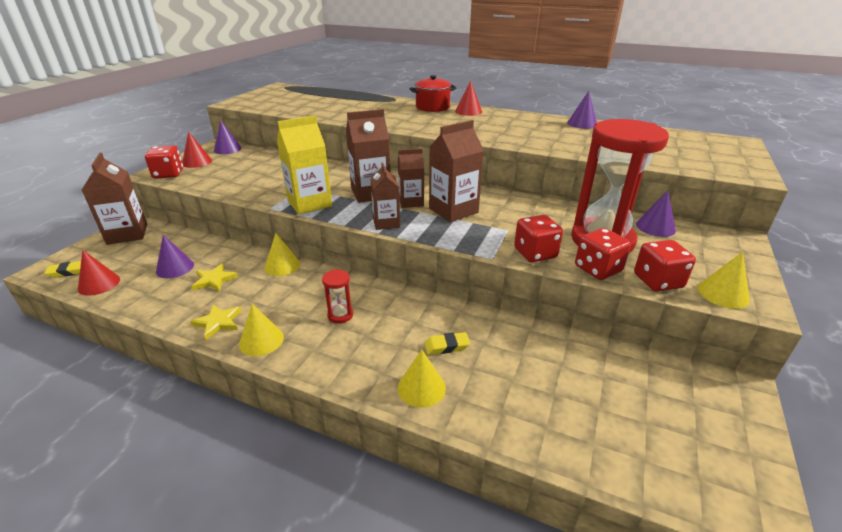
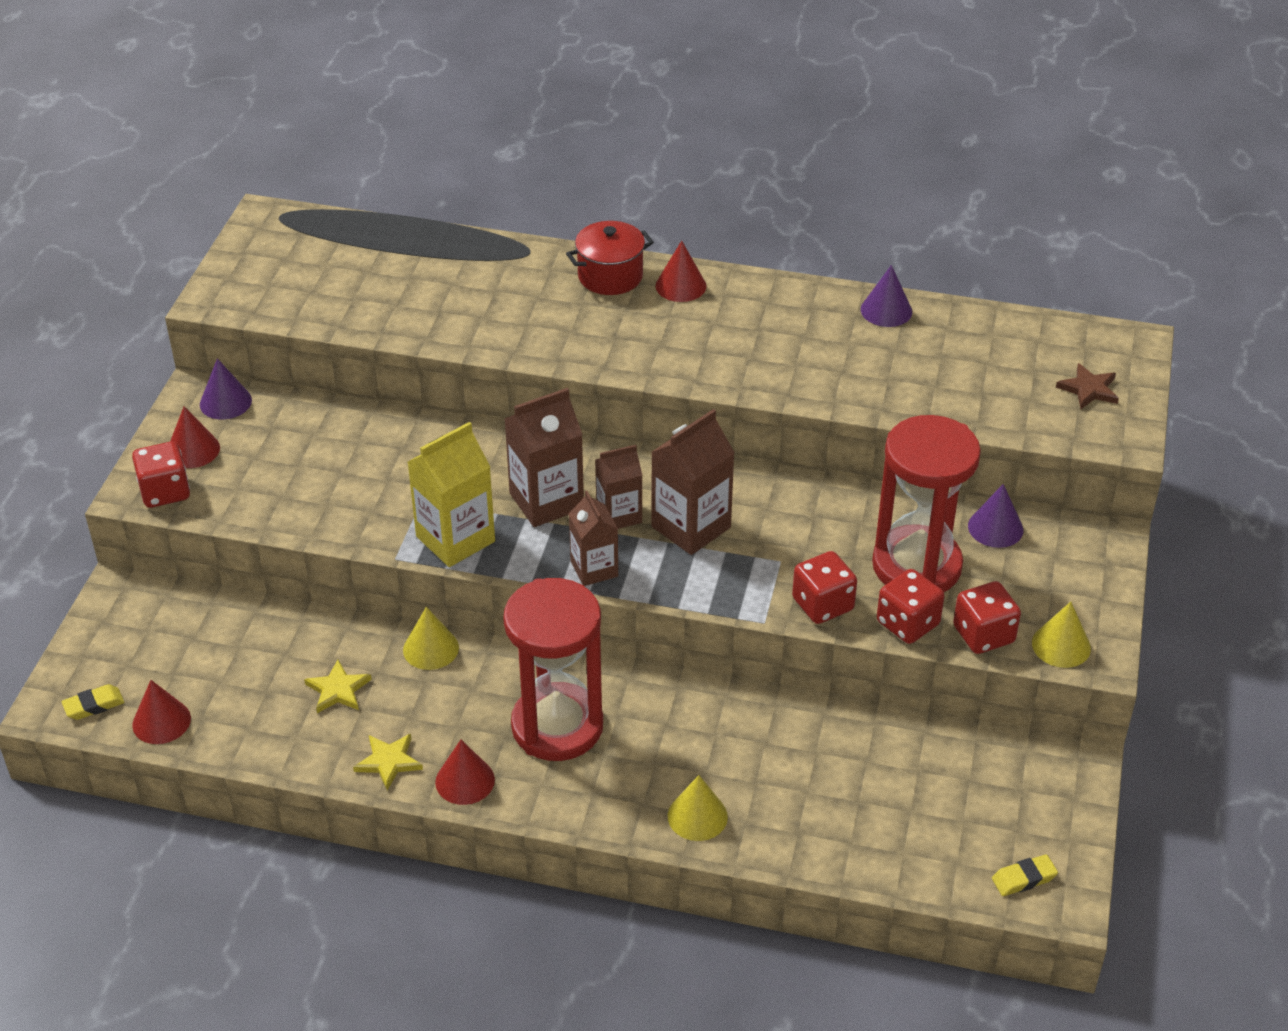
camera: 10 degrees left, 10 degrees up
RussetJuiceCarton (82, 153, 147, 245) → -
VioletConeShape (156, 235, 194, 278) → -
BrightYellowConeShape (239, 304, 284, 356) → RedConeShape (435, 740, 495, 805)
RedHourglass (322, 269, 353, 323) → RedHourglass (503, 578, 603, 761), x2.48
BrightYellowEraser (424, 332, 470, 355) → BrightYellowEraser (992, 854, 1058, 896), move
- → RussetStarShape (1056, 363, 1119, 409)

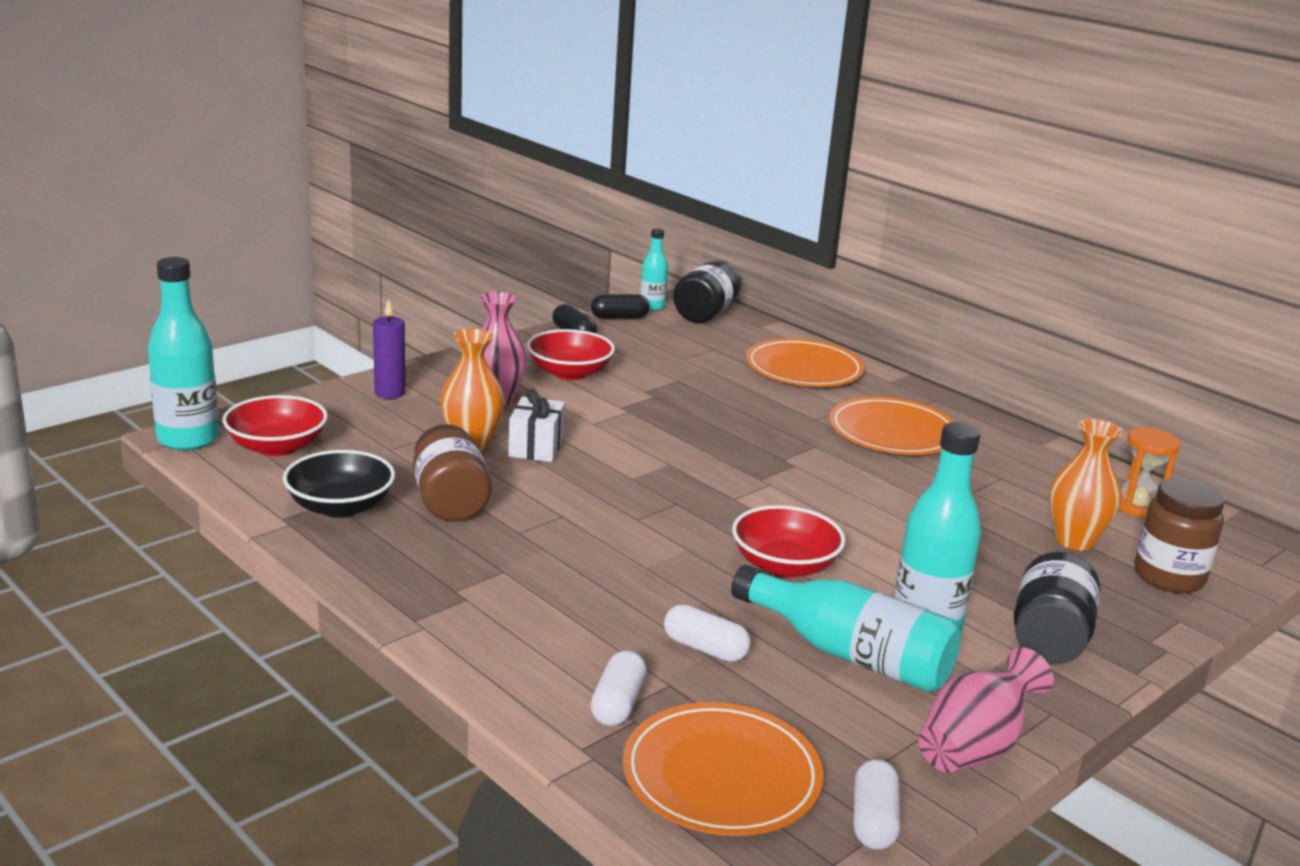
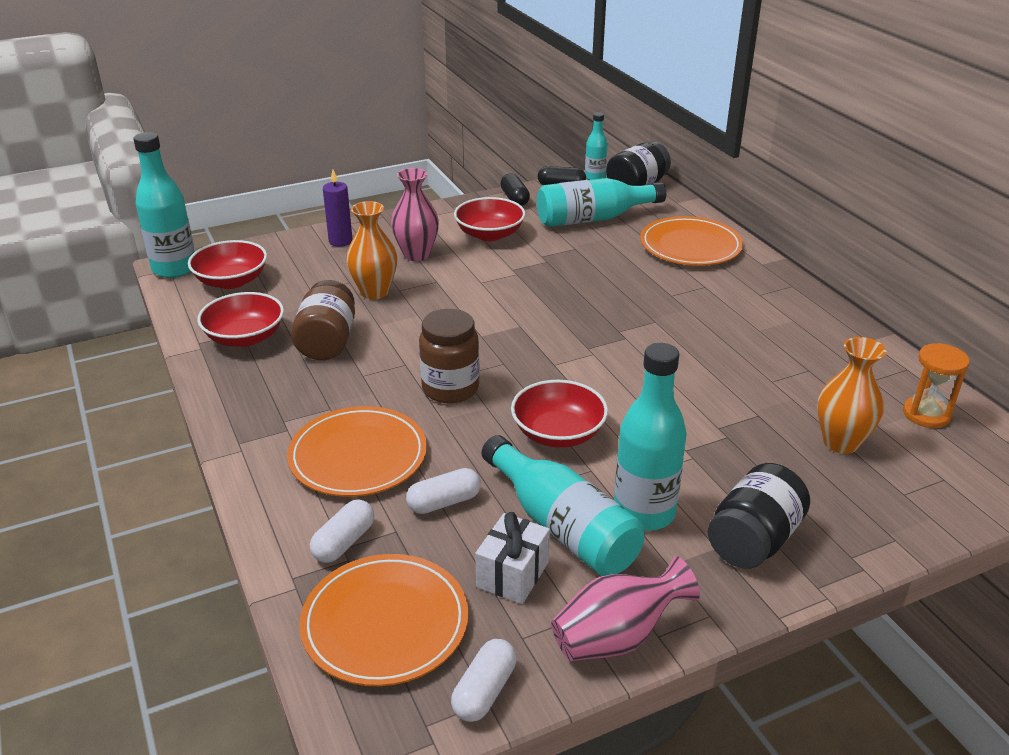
camera: 20 degrees right, 10 degrees up
JetBlackServingBowl (283, 450, 395, 518) → RedServingBowl (197, 292, 284, 347)
WhiteGift (508, 389, 565, 462) → WhiteGift (475, 512, 550, 604), move
WhitePillShape (664, 605, 751, 662) → WhitePillShape (406, 468, 481, 514), 75 degrees counterclockwise
OrangePlate (829, 397, 955, 455) → OrangePlate (287, 406, 427, 497), move
RussetPreserveJar (1134, 478, 1225, 593) → RussetPreserveJar (419, 309, 480, 404), move
- → TurquoiseFlask (537, 178, 666, 227)

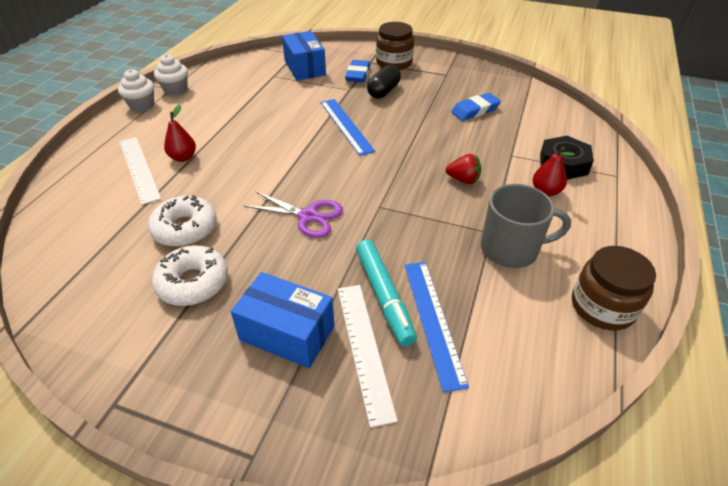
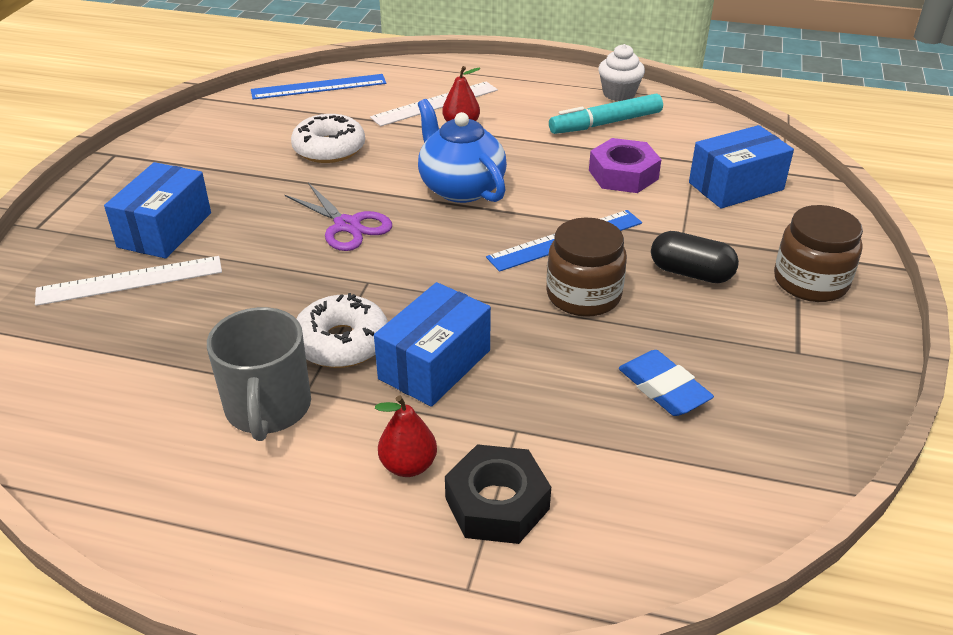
camera: 85 degrees right, 5 degrees down
WhiteMuffin (118, 69, 154, 112) → -
WhiteDonut (152, 245, 228, 306) → WhiteDonut (296, 293, 388, 368), move
VioletScissors (244, 191, 343, 238) → VioletScissors (285, 183, 392, 251), 60 degrees counterclockwise
BlueEraser (345, 60, 370, 83) → -
TurquoiseFeltPen (356, 240, 417, 347) → TurquoiseFeltPen (549, 94, 663, 134), move
BlueRuler (404, 262, 469, 392) → BlueRuler (251, 74, 386, 100), move
RedBerry (446, 154, 481, 184) → BluePackage (374, 282, 491, 407)
RussetPreserveJar (572, 246, 656, 330) → RussetPreserveJar (546, 217, 627, 317), move
- → BlueTeapot (418, 99, 507, 203)
- → VioletHexNut (589, 138, 662, 193)

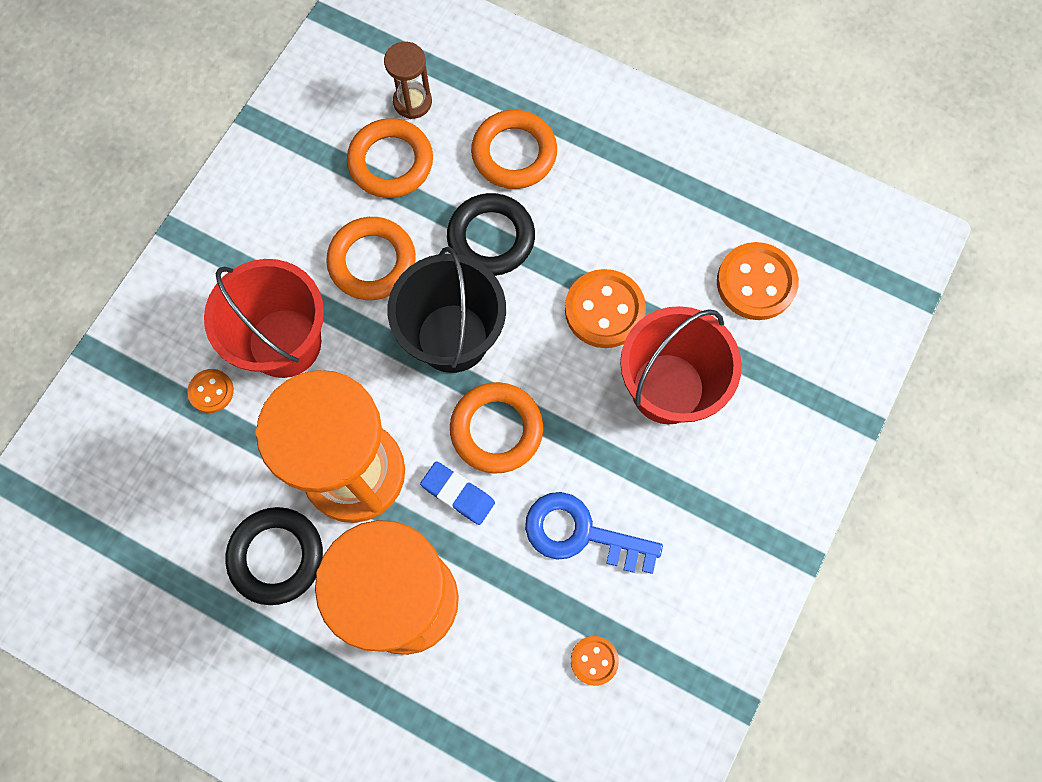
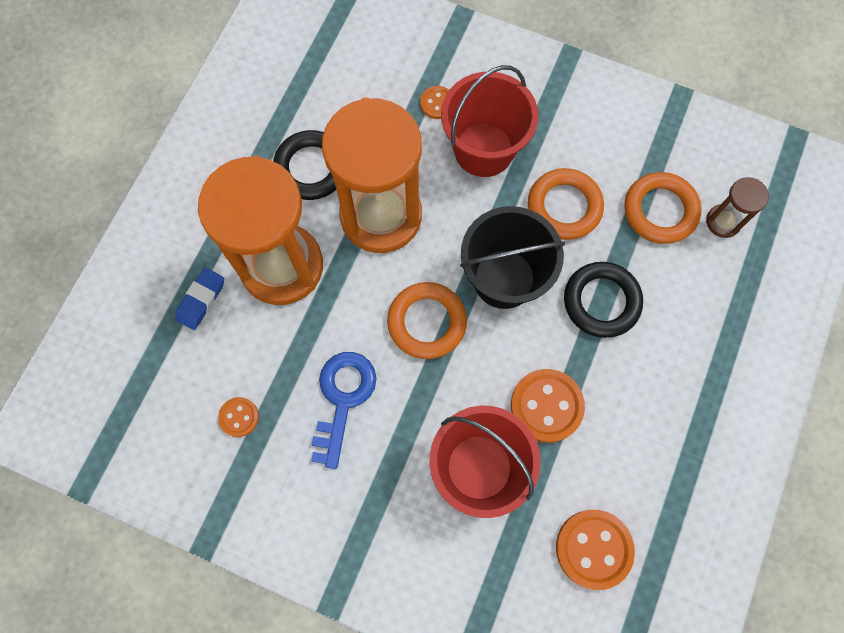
camera: 85 degrees right, 0 degrees up
BlueEraser (420, 461, 495, 525) → BlueEraser (175, 268, 224, 330), move
OrangeHoop (471, 110, 557, 189) → -

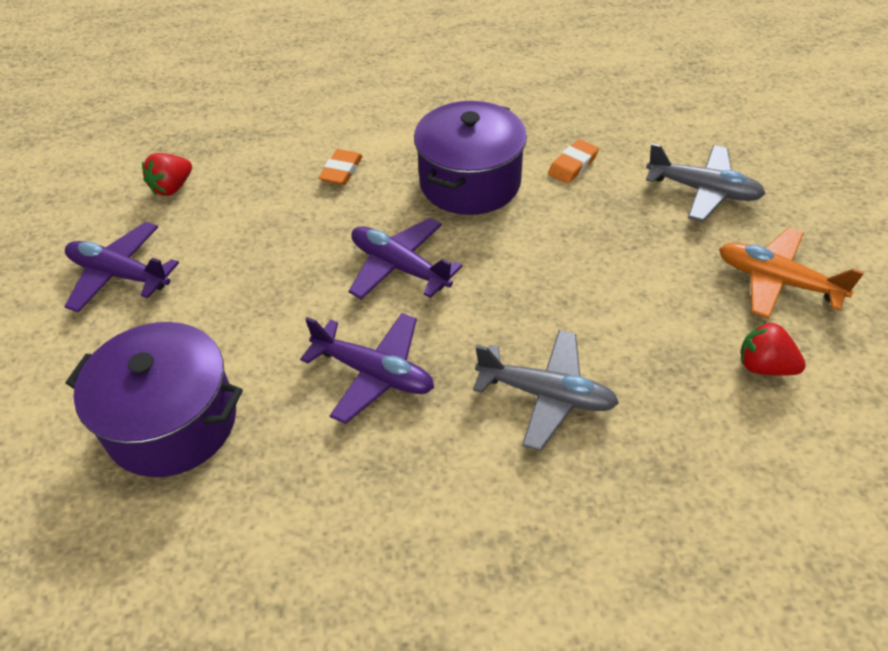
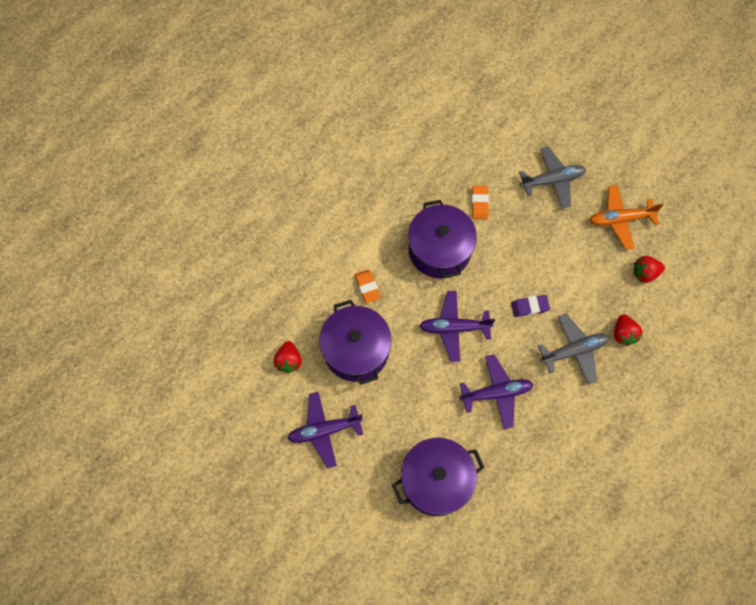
camera: 40 degrees left, 20 degrees up
- → VioletCookingPot (319, 300, 391, 385)
- → VioletEraser (511, 295, 550, 317)
- → RedBerry (614, 314, 642, 346)

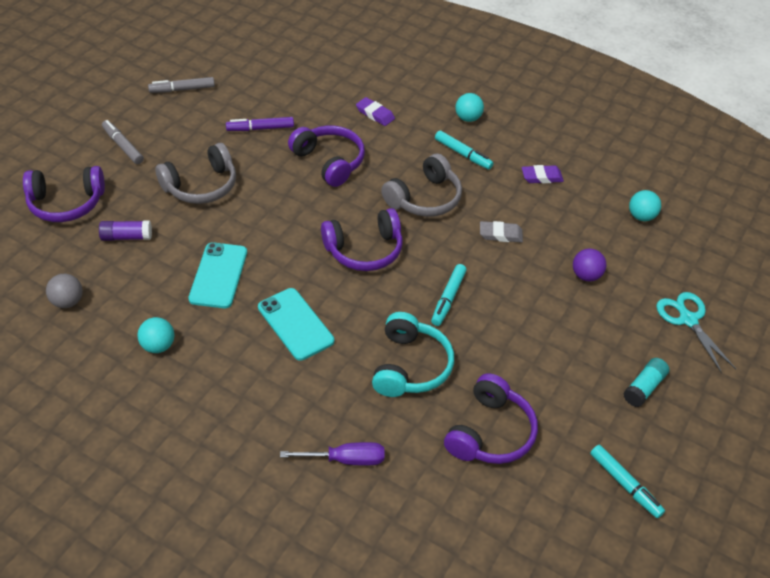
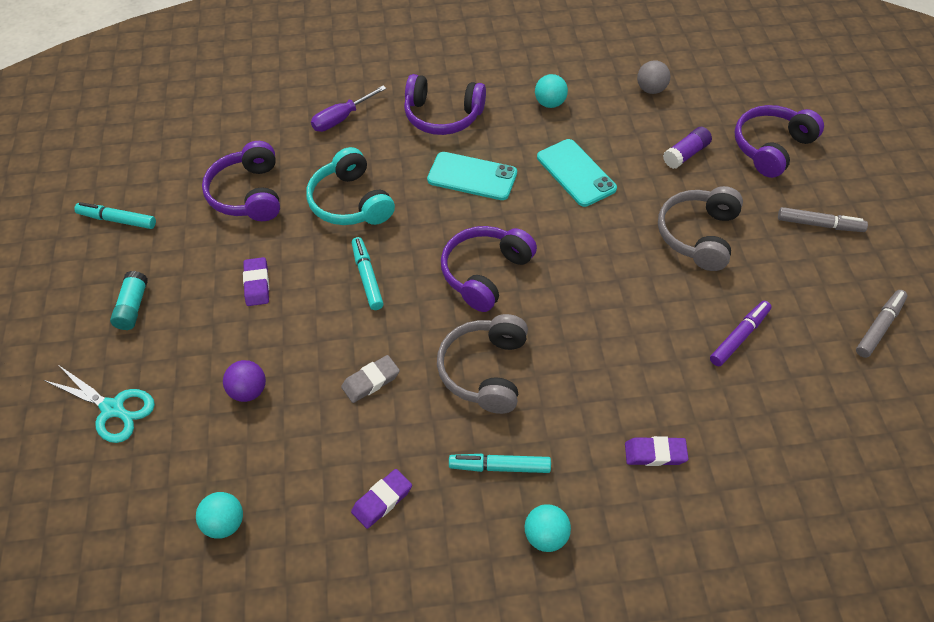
camera: 145 degrees right, 5 degrees up
VioletHeadphones (288, 126, 365, 187) → VioletHeadphones (404, 74, 486, 135), move
- → VioletEraser (243, 257, 269, 306)

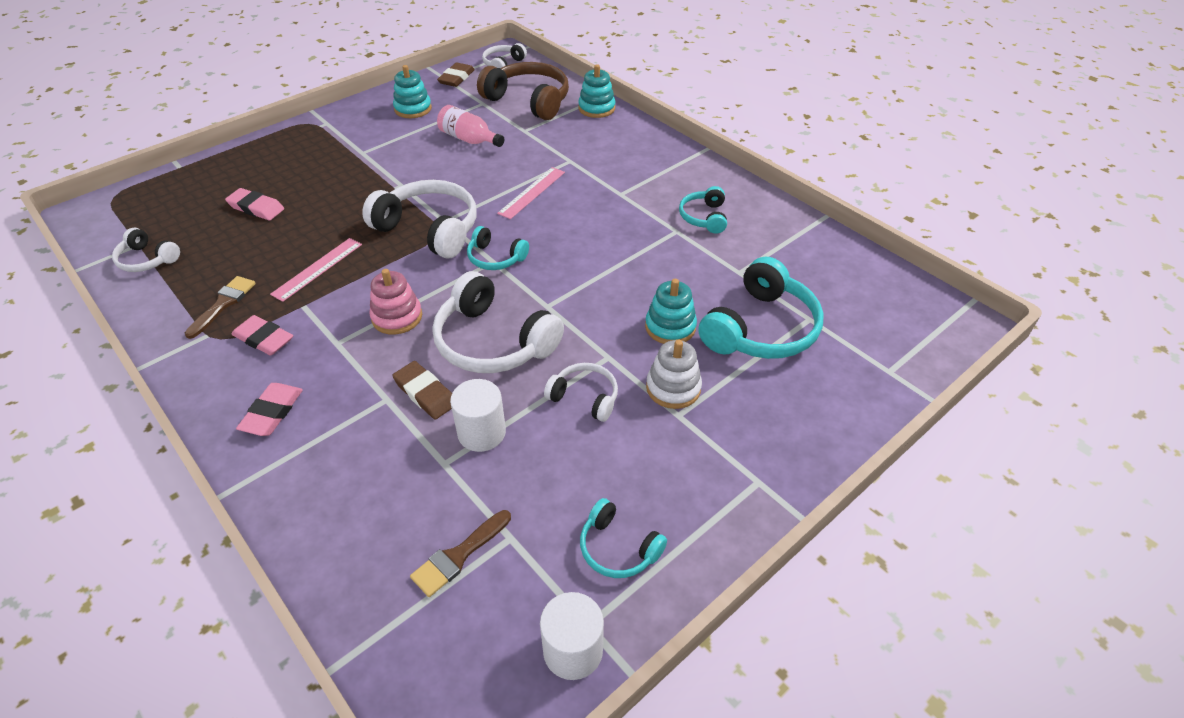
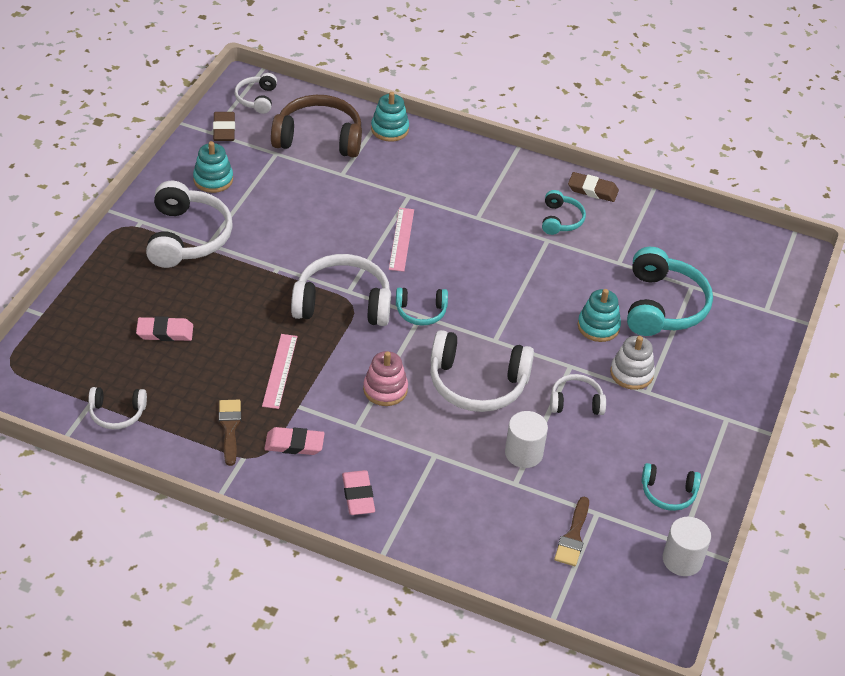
camera: 30 degrees left, 0 degrees up
RussetEraser (392, 361, 452, 419) → RussetEraser (568, 172, 619, 202), move
RosePinkFlask (437, 105, 504, 147) → -
TurquoiseHeadphones (679, 186, 727, 234) → TurquoiseHeadphones (542, 190, 586, 235), 150 degrees counterclockwise
- → WhiteHeadphones (146, 181, 233, 268)

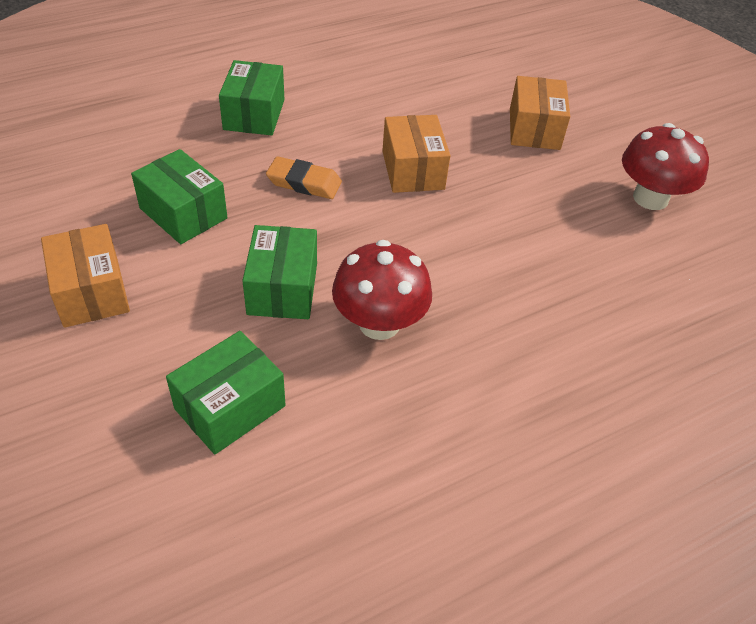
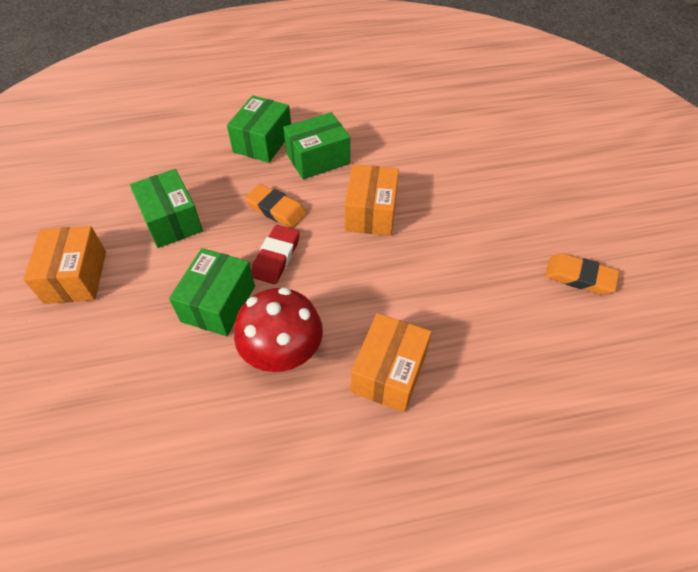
camera: 20 degrees right, 5 degrees up
GreenPackage (166, 331, 285, 455) → GreenPackage (283, 112, 350, 179), move
OrangePackage (510, 76, 570, 150) → OrangePackage (351, 313, 432, 412), move
RedFungus (622, 123, 709, 210) → OrangeEraser (545, 253, 619, 295)
- → RedEraser (252, 225, 300, 284)

